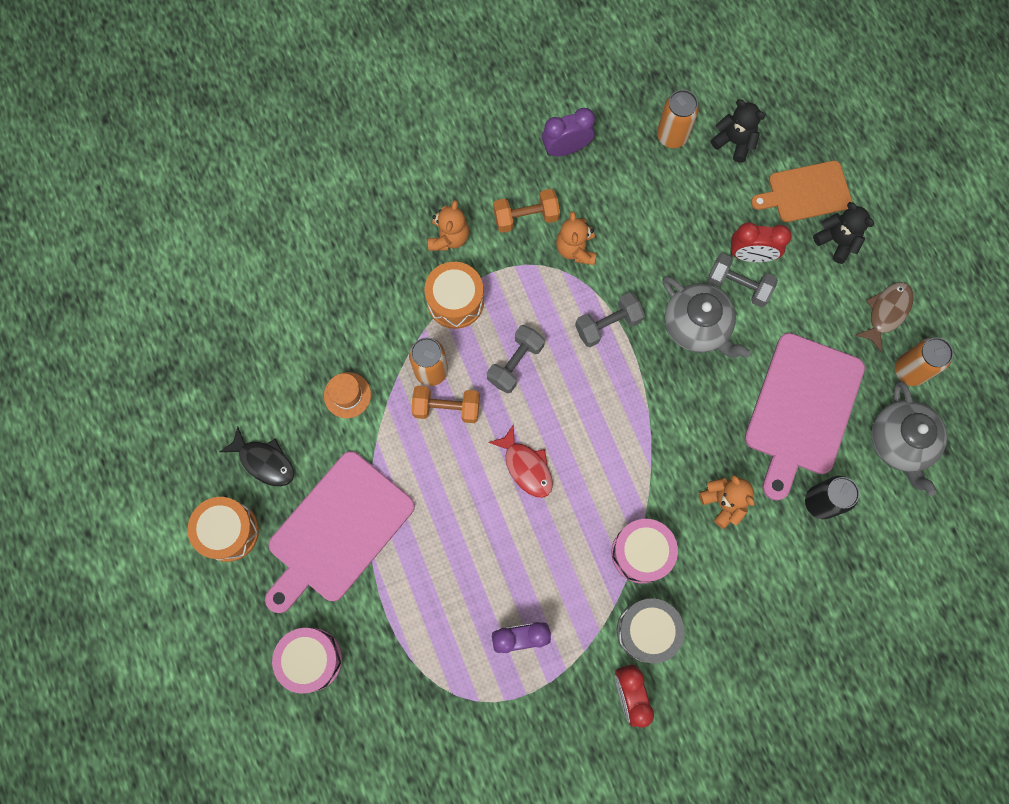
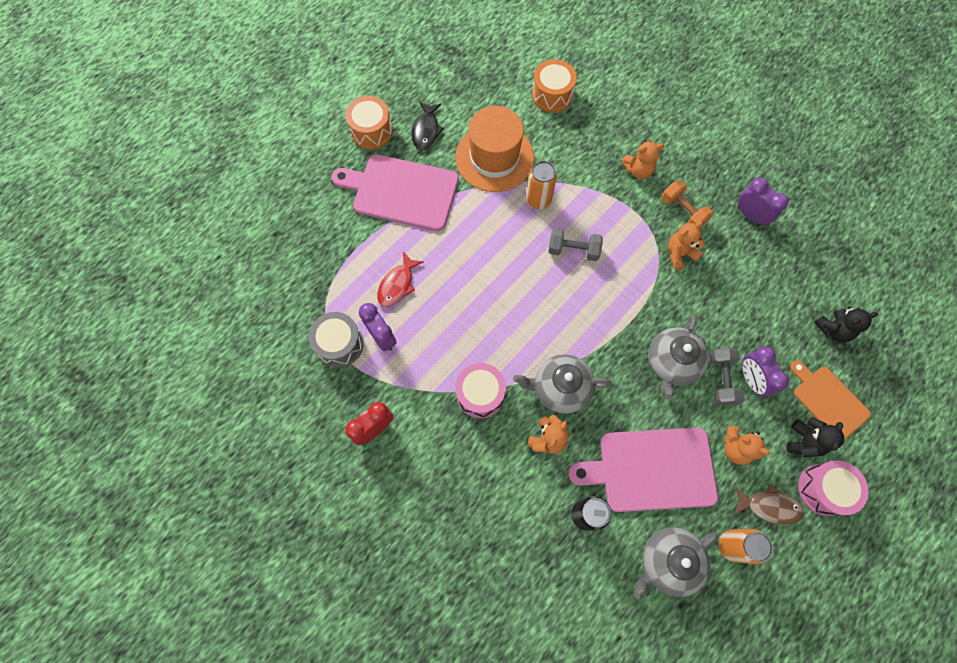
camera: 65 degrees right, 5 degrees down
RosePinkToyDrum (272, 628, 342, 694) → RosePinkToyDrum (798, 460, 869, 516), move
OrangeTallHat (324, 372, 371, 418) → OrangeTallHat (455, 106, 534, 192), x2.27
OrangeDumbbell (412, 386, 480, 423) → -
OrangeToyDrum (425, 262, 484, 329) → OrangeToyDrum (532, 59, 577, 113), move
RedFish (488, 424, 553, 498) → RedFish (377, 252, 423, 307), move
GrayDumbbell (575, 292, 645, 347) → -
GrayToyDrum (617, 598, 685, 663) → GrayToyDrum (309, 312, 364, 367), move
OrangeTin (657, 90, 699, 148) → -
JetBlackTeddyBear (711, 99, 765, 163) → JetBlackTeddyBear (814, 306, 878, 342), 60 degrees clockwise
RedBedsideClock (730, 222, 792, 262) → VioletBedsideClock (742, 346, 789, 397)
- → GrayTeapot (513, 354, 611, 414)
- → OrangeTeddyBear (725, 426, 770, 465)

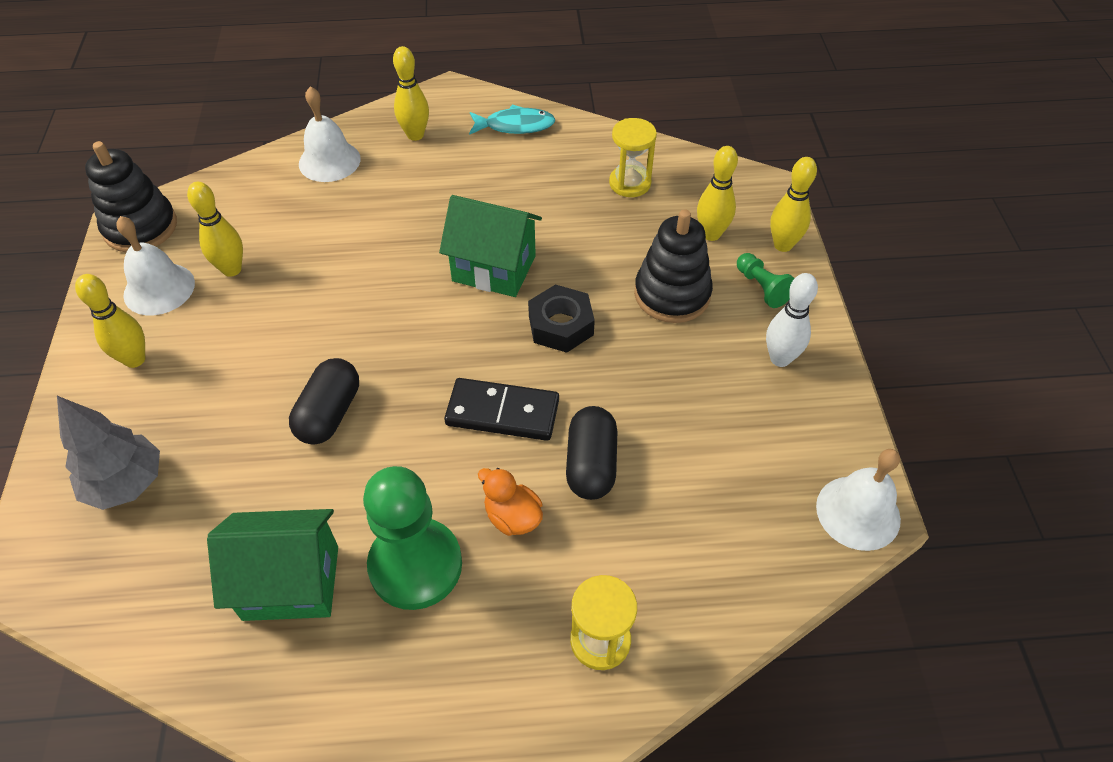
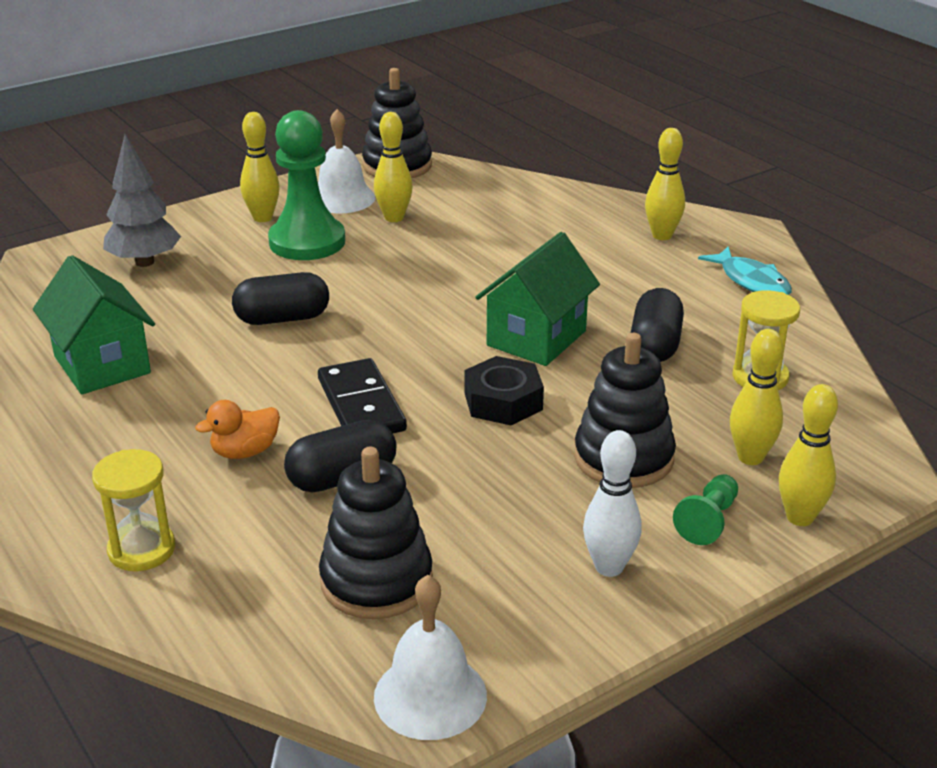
camera: 60 degrees right, 20 degrees down
WhiteBell (299, 86, 361, 182) → -
GreenPawn (363, 466, 462, 610) → GreenPawn (268, 110, 345, 260), move
GreenToyHouse (439, 195, 542, 297) → GreenToyHouse (475, 232, 600, 366), 45 degrees clockwise
OrangeRubberDuck (478, 468, 543, 536) → OrangeRubberDuck (195, 400, 280, 459), 135 degrees counterclockwise
- → JetBlackStackingRings (319, 447, 433, 619)
- → JetBlackPillShape (631, 288, 684, 362)

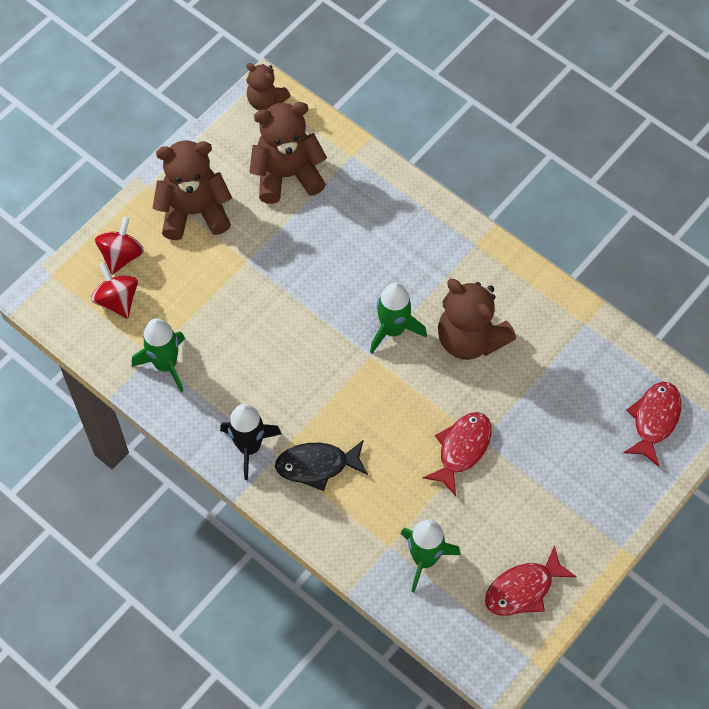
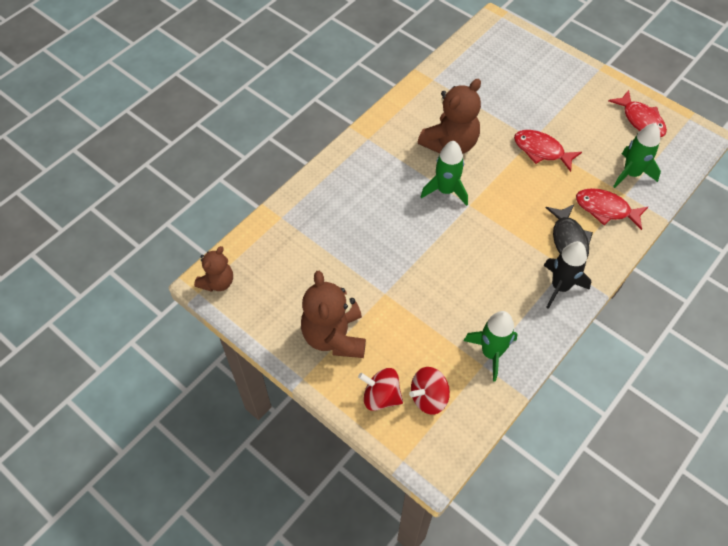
camera: 90 degrees left, 5 degrees down
RussetTeddyBear (249, 102, 327, 204) → -
RedFish (623, 382, 681, 467) → RedFish (576, 188, 648, 230), move

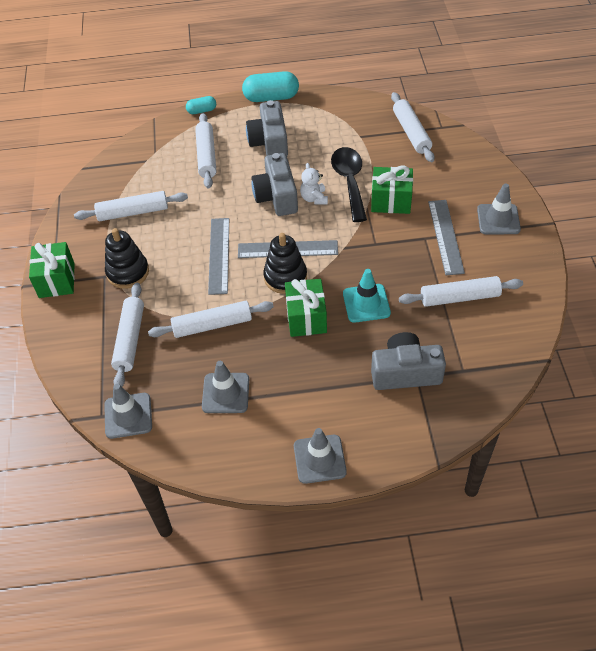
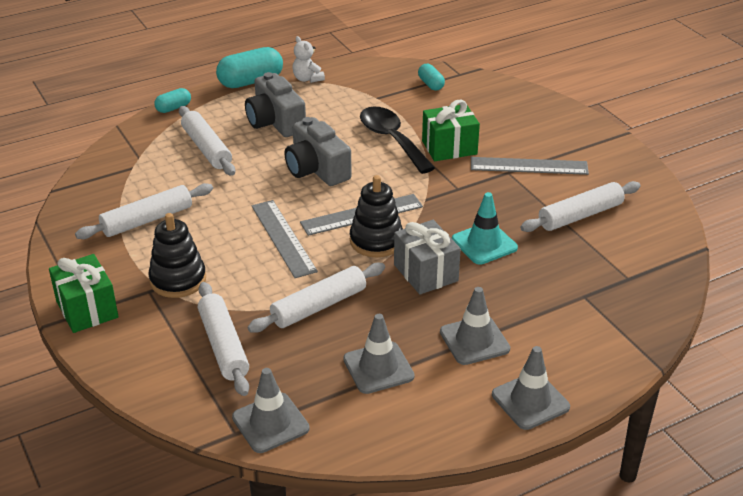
camera: 25 degrees left, 15 degrees down
GreenGift (285, 279, 327, 337) → GrayGift (394, 220, 461, 295)
WhiteTeddyBear (300, 163, 328, 204) → WhiteTeddyBear (292, 36, 325, 83), move
GrayCompactCamera (371, 332, 446, 390) → -
WhiteDoughRoller (391, 92, 435, 162) → TurquoisePillShape (418, 64, 445, 90)
GrayRuler (428, 200, 465, 275) → GrayRuler (471, 157, 589, 175), 60 degrees counterclockwise
GraySafetyCone (477, 183, 521, 234) → GraySafetyCone (440, 287, 510, 365), move

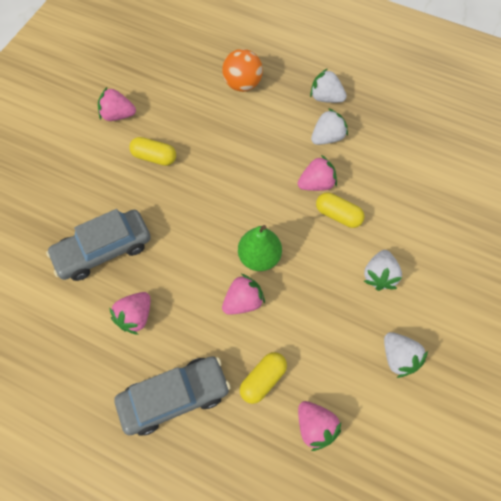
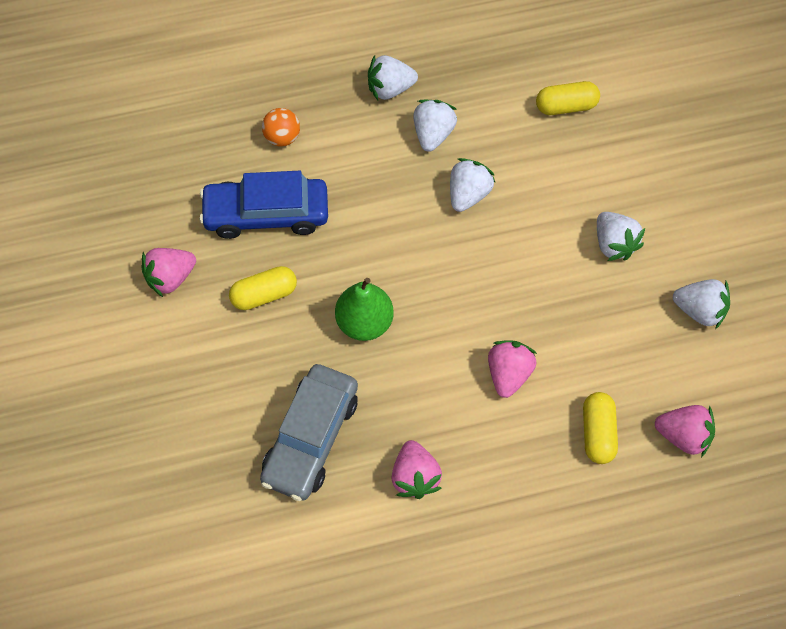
camera: 40 degrees left, 0 degrees up
GrayToyCar (115, 356, 231, 436) → -
OrangeSphere (222, 49, 263, 92) → OrangeSphere (262, 108, 300, 147), x0.66
GreenPearFruit (238, 225, 282, 271) → GreenPearFruit (335, 278, 394, 341), move
RosePinkBerry (297, 155, 337, 191) → WhiteBerry (450, 158, 496, 212)
BrightYellowPillShape (316, 192, 365, 228) → BrightYellowPillShape (536, 81, 600, 115), move
- → BlueToyCar (199, 171, 328, 239)

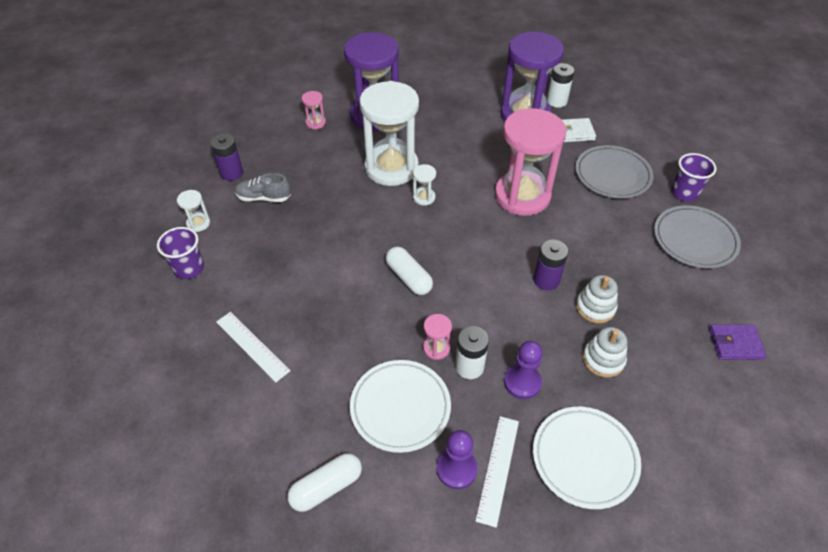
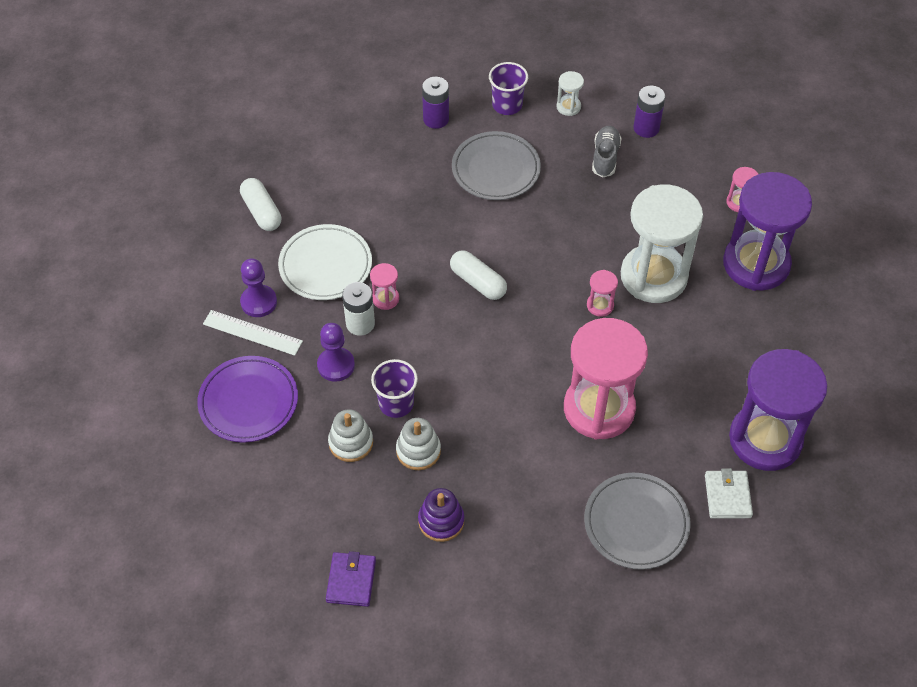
camera: 95 degrees right, 5 degrees up
WhiteRuler (216, 312, 290, 382) → -
WhitePillShape (386, 246, 433, 295) → WhitePillShape (450, 250, 507, 300), 75 degrees clockwise
WhiteHourglass (413, 164, 436, 206) → RosePinkHourglass (587, 270, 618, 317)
VioletPowerCell (533, 240, 568, 291) → VioletPowerCell (422, 77, 449, 129), move
WhitePlate (533, 407, 641, 509) → VioletPlate (197, 356, 298, 443)
WhitePowerCell (547, 63, 574, 108) → -
GrayPlate (654, 205, 741, 269) → GrayPlate (452, 131, 541, 200), move
VioletCup (671, 153, 717, 202) → VioletCup (371, 359, 418, 418), move
- → VioletStackingRings (418, 488, 465, 542)

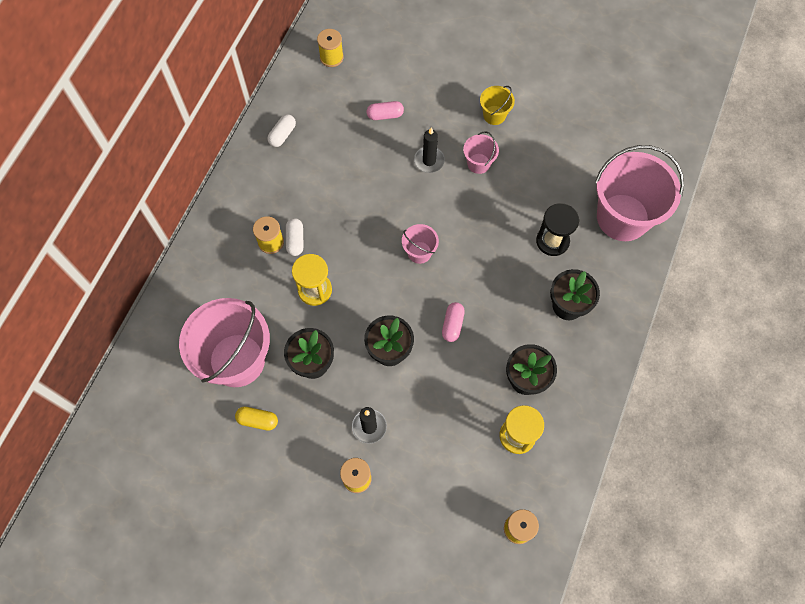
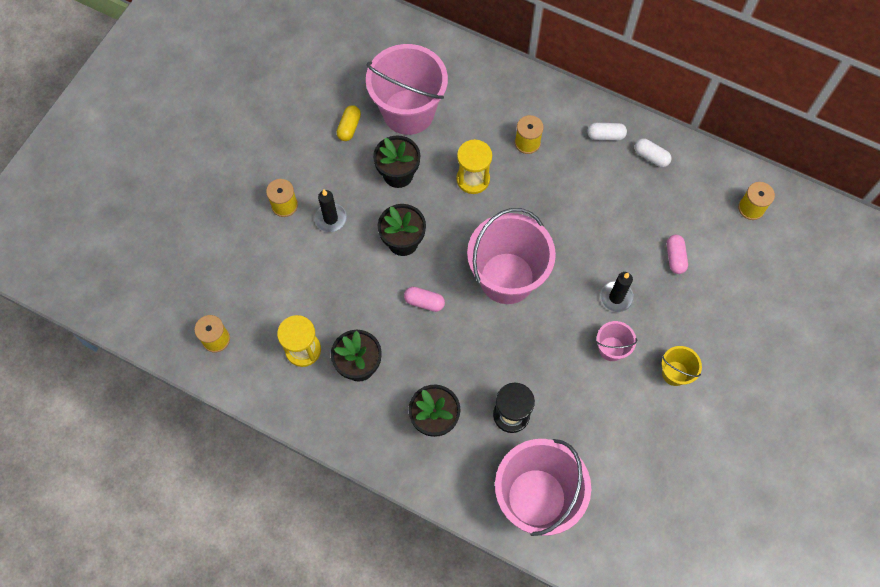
camera: 95 degrees right, 0 degrees up
WhitePillShape (286, 218, 304, 256) → WhitePillShape (587, 123, 627, 141), move
RosePinkBucket (402, 224, 439, 264) → RosePinkBucket (467, 208, 556, 304), x2.21

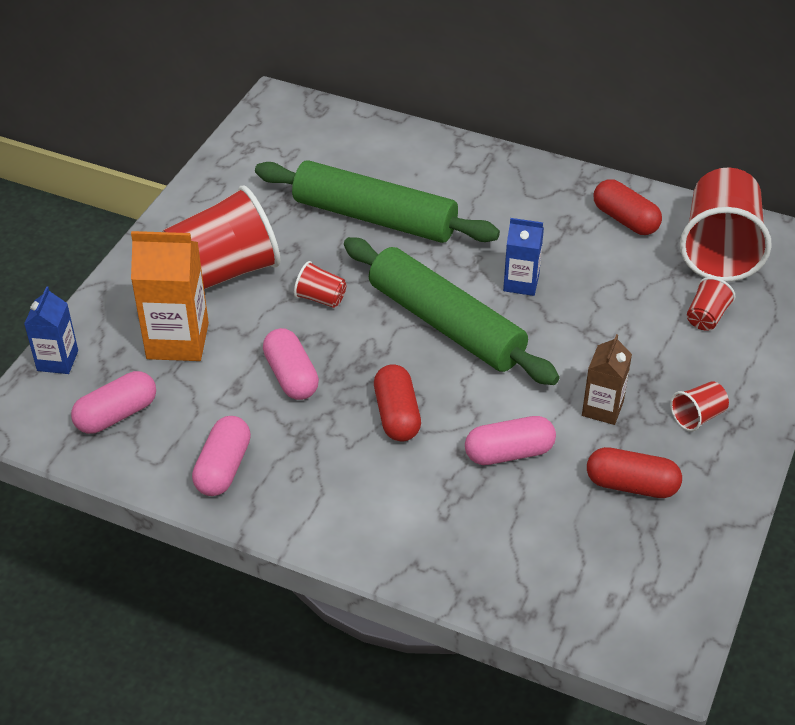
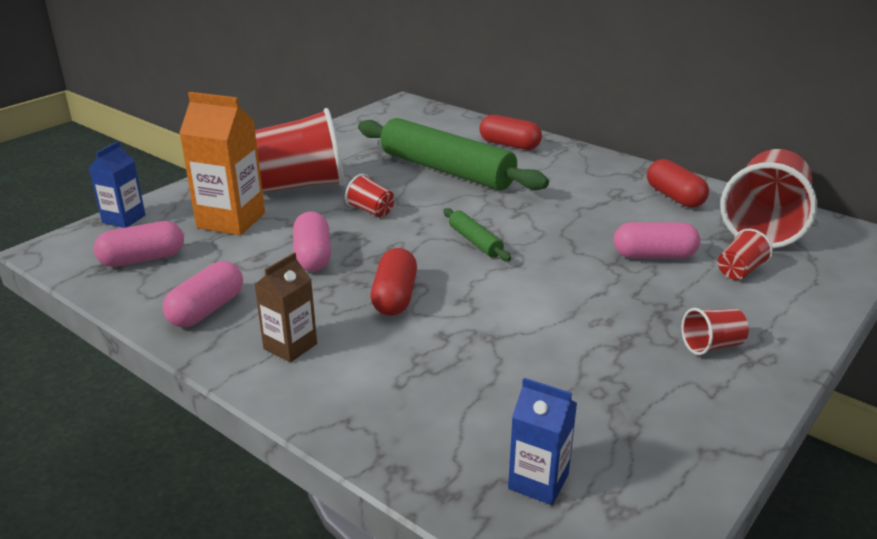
camera: 15 degrees right, 15 degrees down
GreenDoughRoller (344, 237, 560, 385) → GreenDoughRoller (443, 208, 511, 261), x0.43
RosePinkPillShape (465, 416, 556, 465) → RosePinkPillShape (614, 222, 701, 259), move
BlueJuiceCarton (503, 218, 544, 296) → BlueJuiceCarton (508, 378, 577, 505), move
RussetJuiceCarton (582, 334, 632, 425) → RussetJuiceCarton (254, 252, 317, 362), move
RedPillShape (587, 447, 682, 498) → RedPillShape (479, 115, 542, 150), move

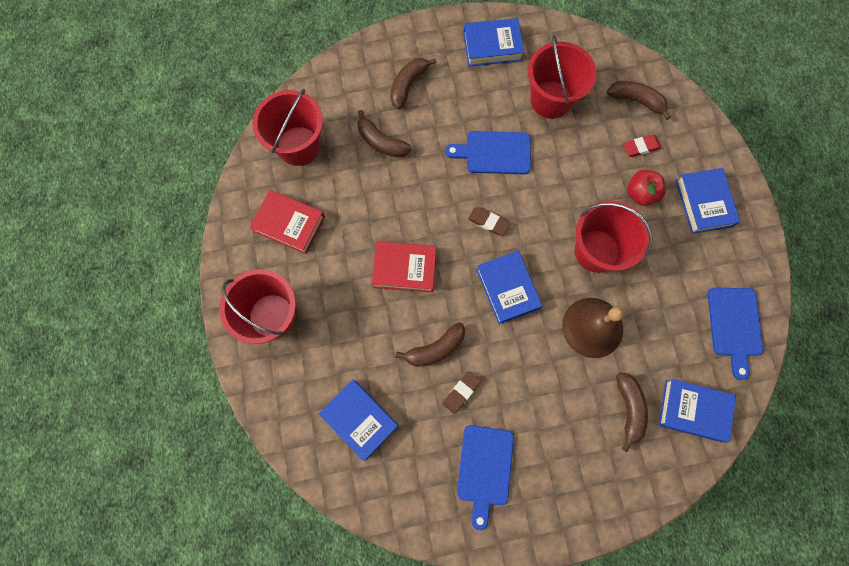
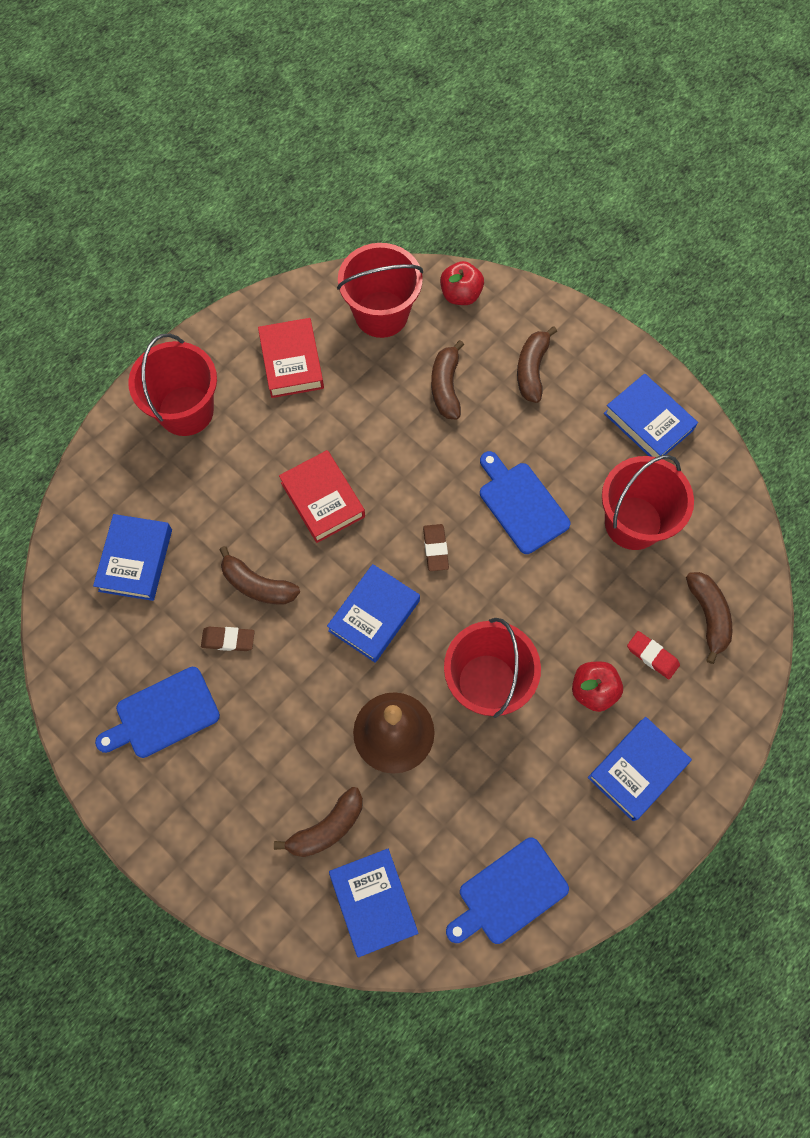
camera: 55 degrees right, 5 degrees down
RussetBananaFruit (390, 58, 436, 109) → RussetBananaFruit (517, 327, 557, 403), 75 degrees counterclockwise
- → RedAppleFruit (440, 261, 484, 305)

